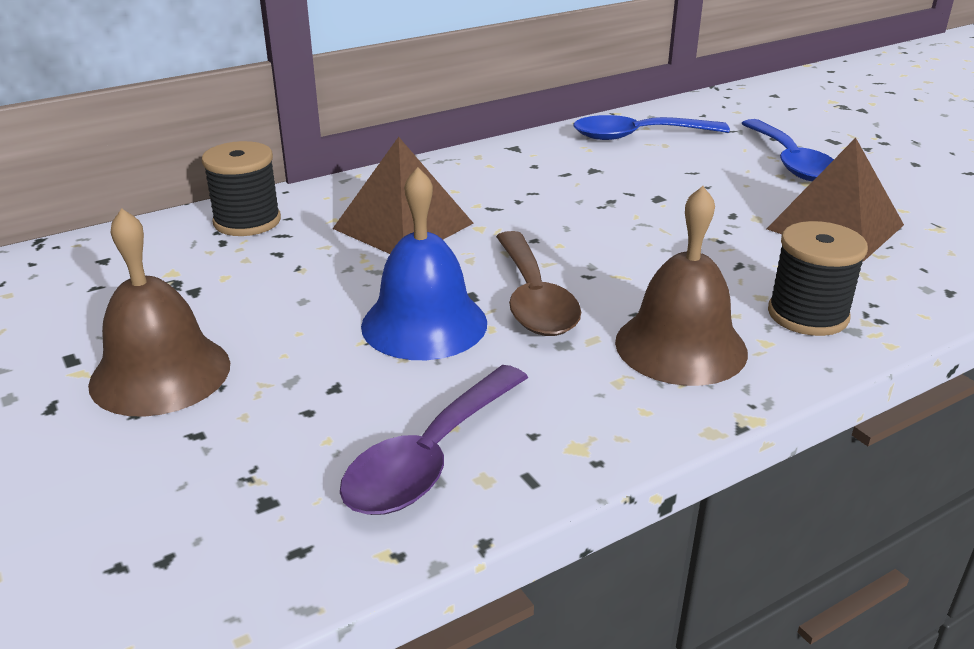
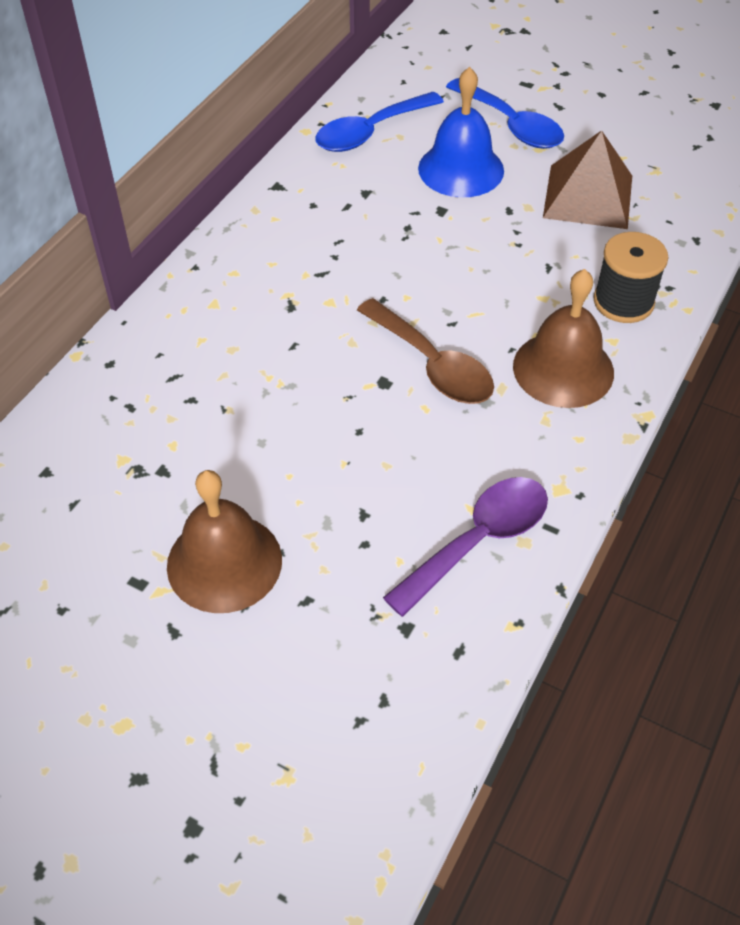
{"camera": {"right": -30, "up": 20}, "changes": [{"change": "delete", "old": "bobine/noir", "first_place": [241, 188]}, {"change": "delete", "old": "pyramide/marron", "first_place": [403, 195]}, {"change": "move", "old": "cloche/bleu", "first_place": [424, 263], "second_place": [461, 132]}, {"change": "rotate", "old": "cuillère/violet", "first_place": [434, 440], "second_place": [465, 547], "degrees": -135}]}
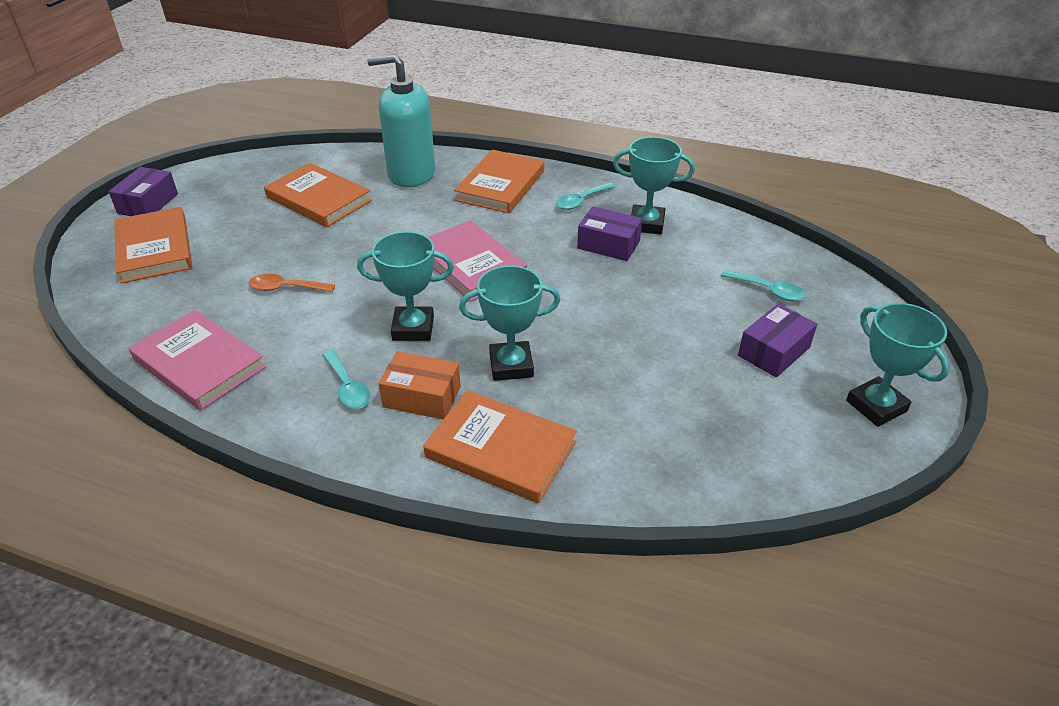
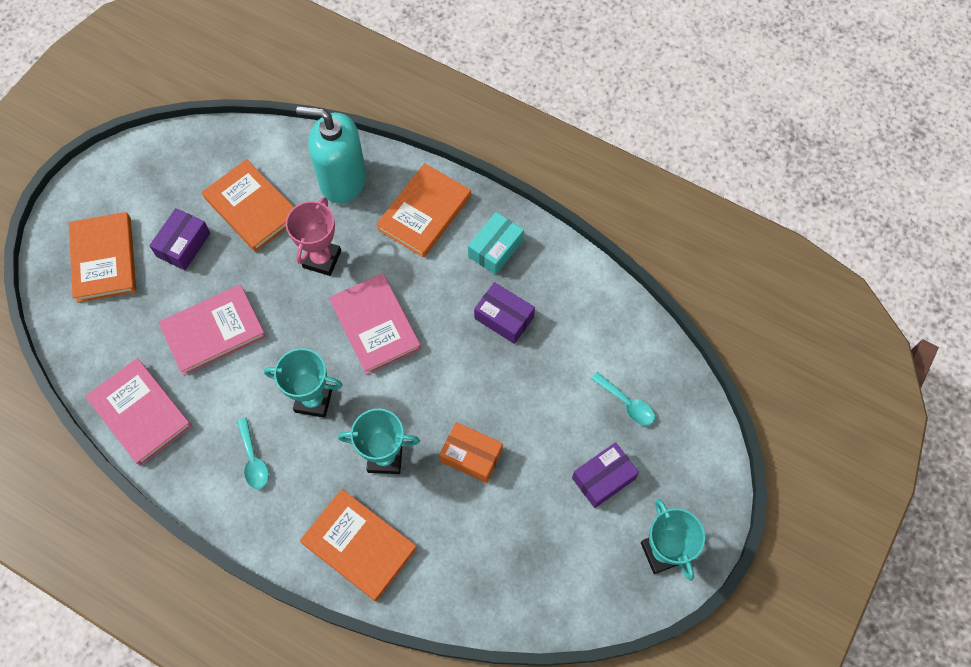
{"camera": {"right": 10, "up": 25}, "changes": [{"change": "delete", "old": "trophée/turquoise", "first_place": [654, 185]}, {"change": "insert", "new": "trophée/rose", "second_place": [313, 236]}, {"change": "move", "old": "boîte/violet", "first_place": [143, 191], "second_place": [179, 239]}, {"change": "move", "old": "boîte/orange", "first_place": [419, 385], "second_place": [471, 452]}, {"change": "replace", "old": "cuillère/orange", "new": "livre/rose", "first_place": [291, 283], "second_place": [212, 330]}, {"change": "replace", "old": "cuillère/turquoise", "new": "boîte/turquoise", "first_place": [585, 196], "second_place": [496, 243]}]}
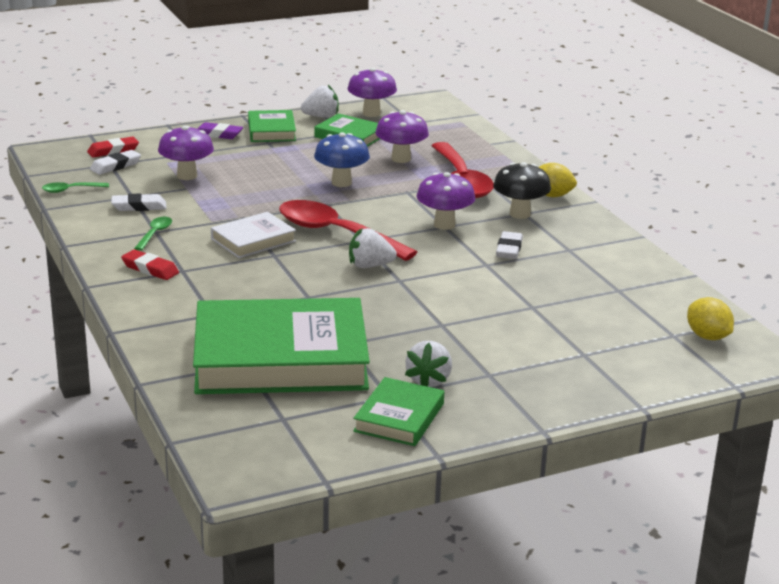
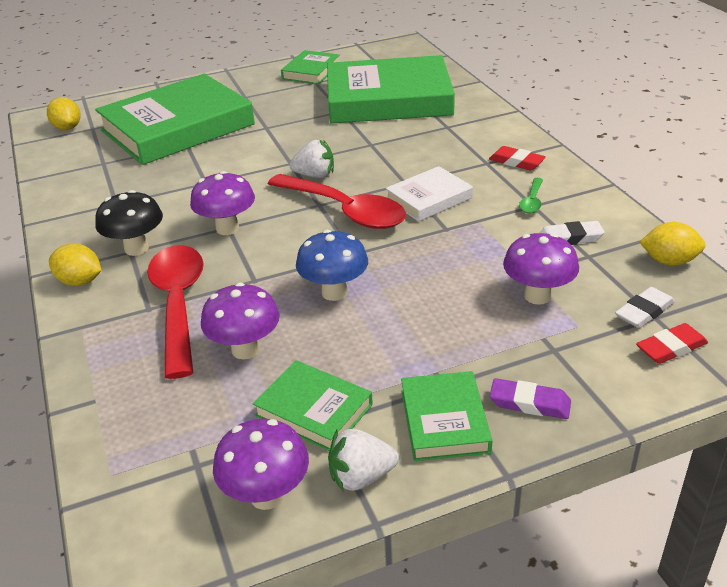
{"camera": {"right": -175, "up": 10}, "changes": [{"change": "delete", "old": "fraise/blanc", "first_place": [428, 364]}, {"change": "delete", "old": "gomme/blanc", "first_place": [509, 245]}, {"change": "insert", "new": "livre/vert", "second_place": [175, 119]}, {"change": "replace", "old": "cuillère/vert", "new": "citron/jaune", "first_place": [75, 187], "second_place": [673, 244]}]}
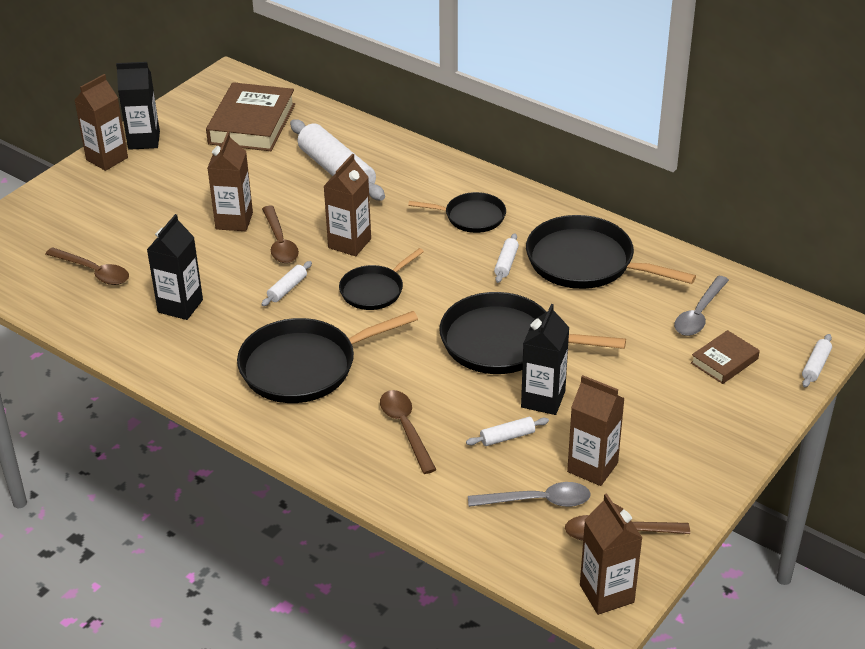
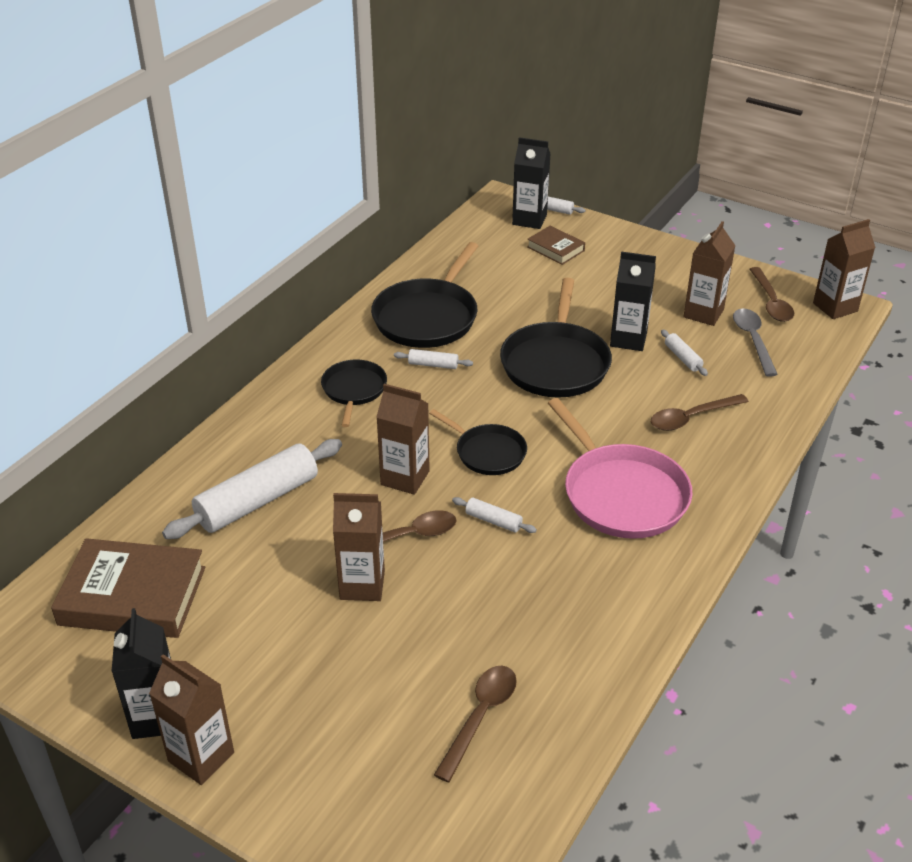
{"camera": {"right": -95, "up": 0}, "changes": [{"change": "delete", "old": "cuillère/gris", "first_place": [701, 306]}, {"change": "move", "old": "brique de lait/noir", "first_place": [175, 267], "second_place": [531, 183]}, {"change": "recolor", "old": "poêle/noir", "new": "poêle/rose", "first_place": [327, 357], "second_place": [620, 468]}]}
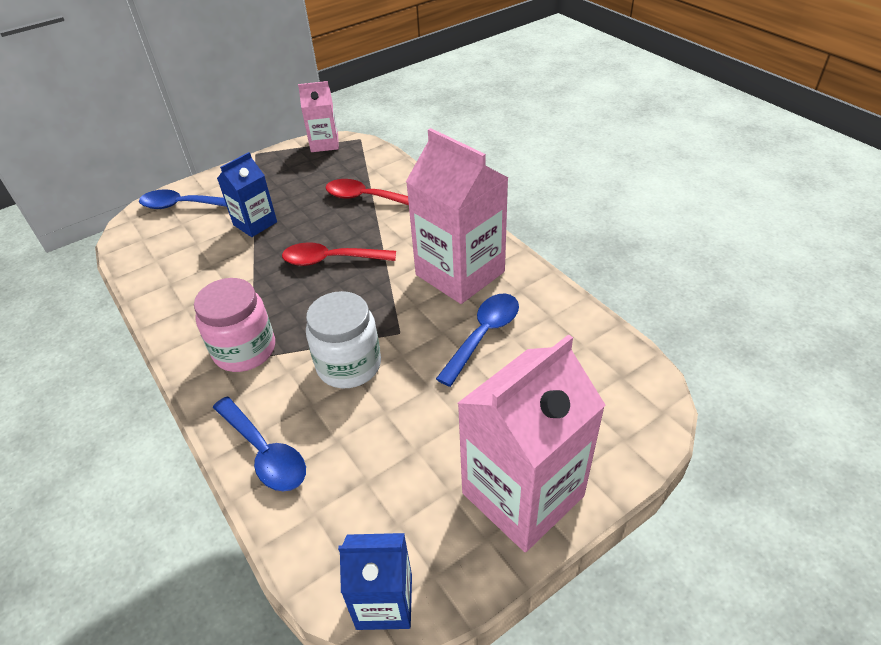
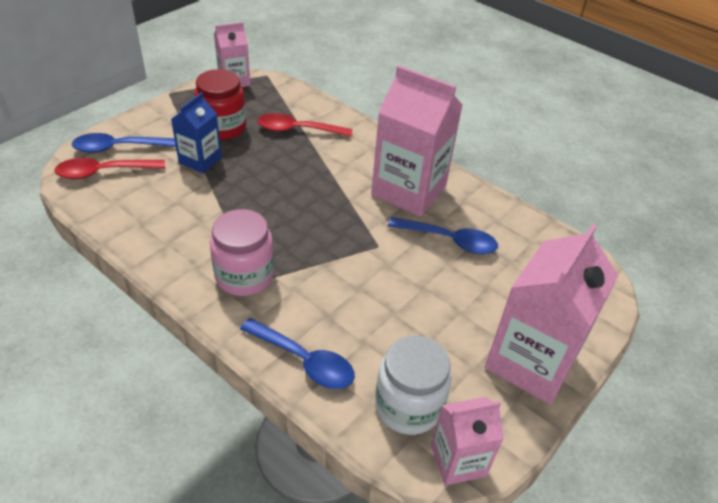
{"camera": {"right": -20, "up": 0}, "changes": [{"change": "insert", "new": "bocal/rouge", "second_place": [220, 104]}, {"change": "move", "old": "cuillère/rouge", "first_place": [339, 254], "second_place": [109, 168]}, {"change": "move", "old": "bocal/blanc", "first_place": [343, 339], "second_place": [413, 385]}, {"change": "recolor", "old": "brique de lait/bleu", "new": "brique de lait/rose", "first_place": [375, 581], "second_place": [467, 441]}, {"change": "rotate", "old": "cuillère/bleu", "first_place": [477, 340], "second_place": [443, 235], "degrees": 90}]}
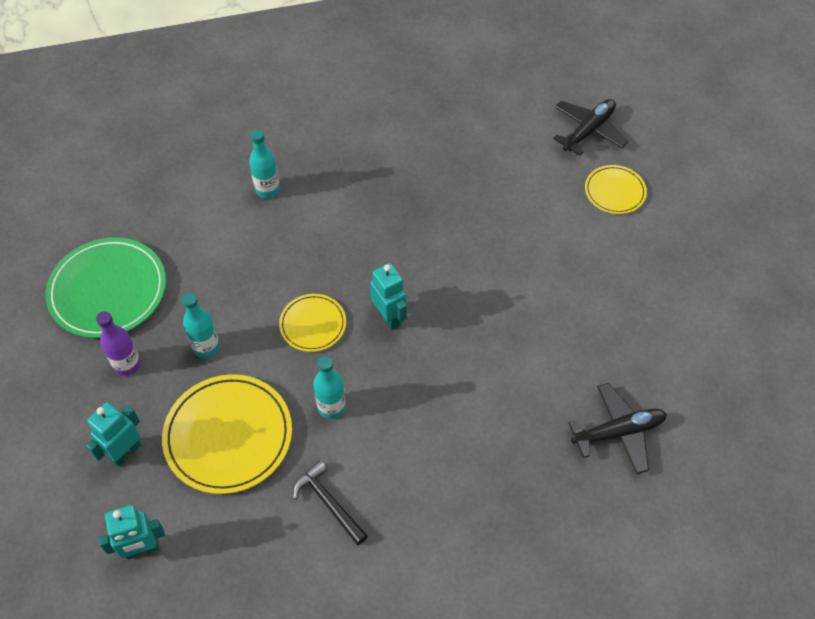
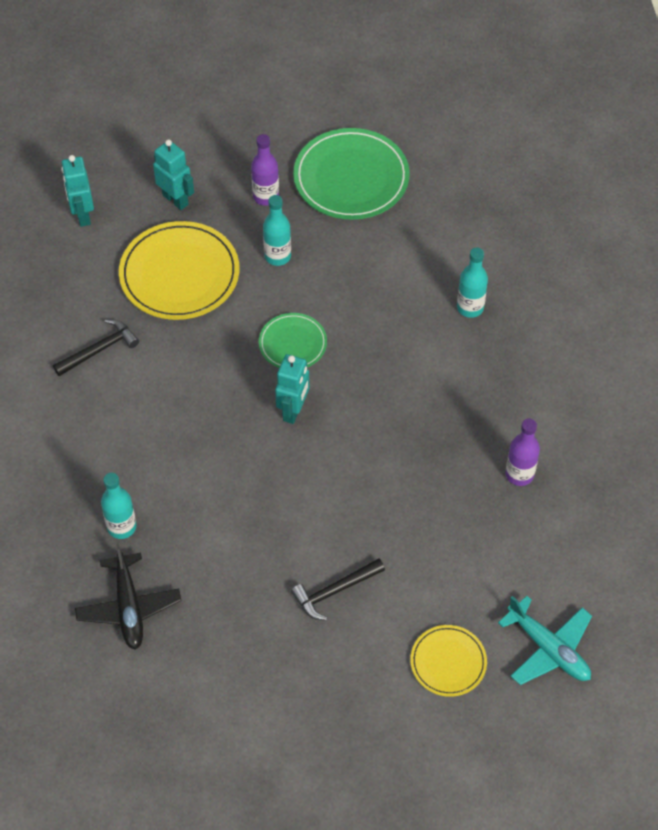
{"camera": {"right": 95, "up": 0}, "changes": [{"change": "insert", "new": "marteau/noir", "second_place": [338, 589]}, {"change": "insert", "new": "bouteille/violet", "second_place": [522, 452]}, {"change": "move", "old": "bouteille/turquoise", "first_place": [329, 387], "second_place": [118, 506]}, {"change": "recolor", "old": "assiette/jaune", "new": "assiette/vert", "first_place": [312, 323], "second_place": [293, 340]}, {"change": "recolor", "old": "avion/noir", "new": "avion/turquoise", "first_place": [590, 127], "second_place": [545, 640]}, {"change": "rotate", "old": "robot/turquoise", "first_place": [388, 296], "second_place": [292, 389], "degrees": -45}]}
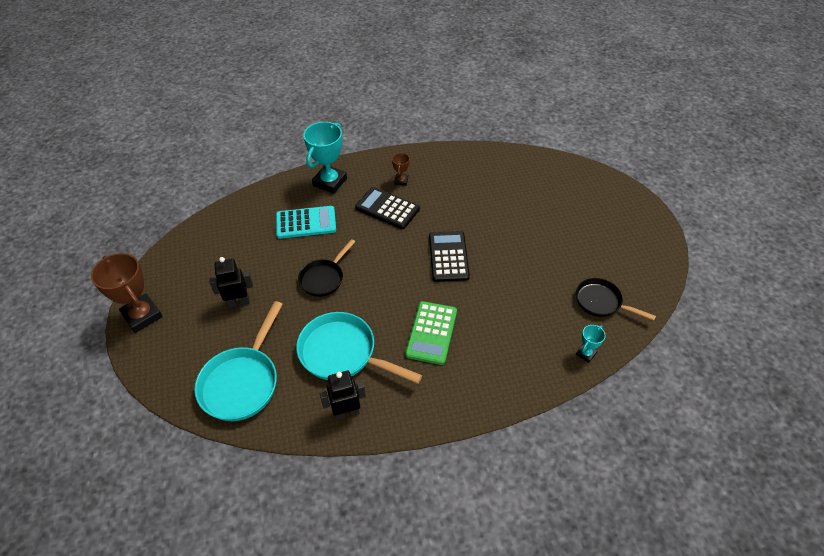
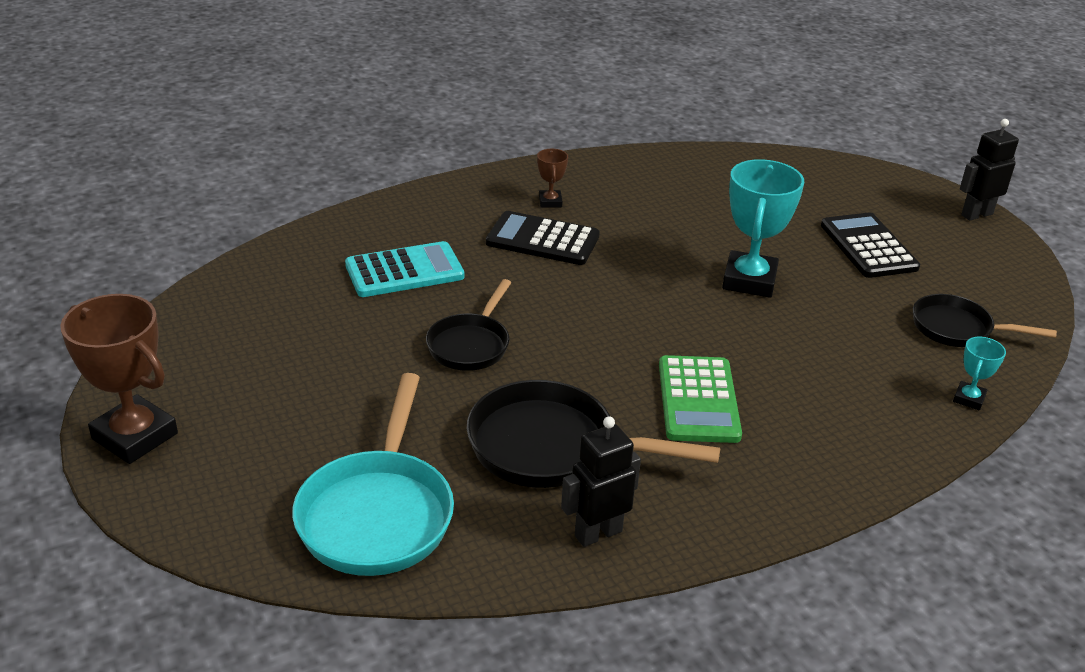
{"camera": {"right": -15, "up": -15}, "changes": [{"change": "move", "old": "robot/noir", "first_place": [231, 282], "second_place": [989, 170]}, {"change": "move", "old": "trophée/turquoise", "first_place": [325, 158], "second_place": [763, 228]}, {"change": "move", "old": "calculatrice/noir", "first_place": [449, 256], "second_place": [870, 245]}, {"change": "recolor", "old": "poêle/turquoise", "new": "poêle/noir", "first_place": [359, 348], "second_place": [593, 434]}]}
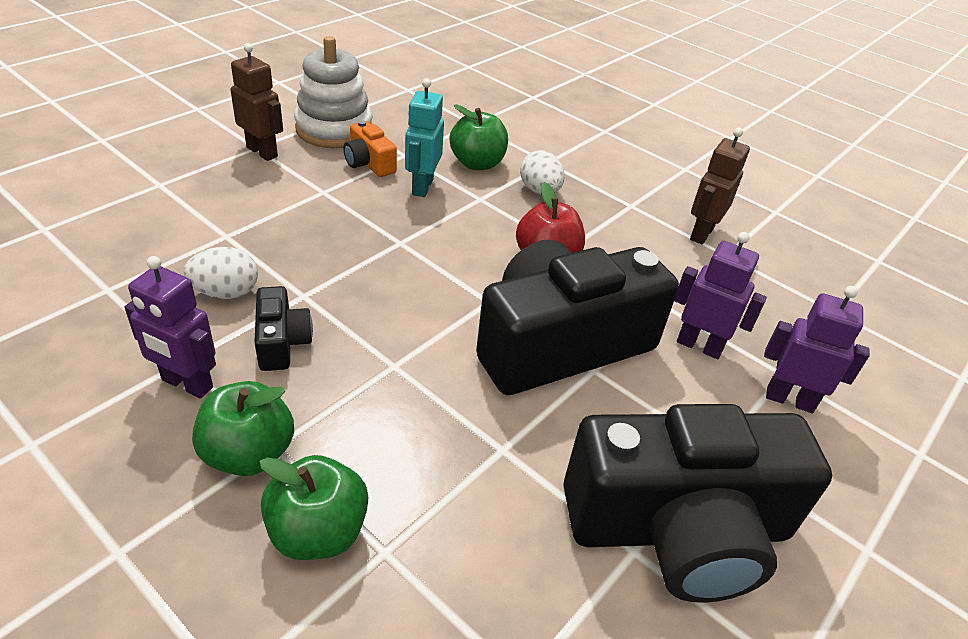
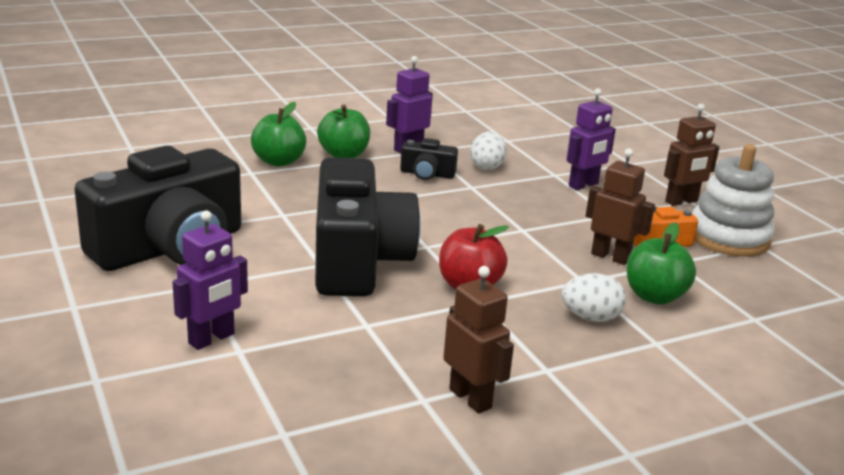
{"camera": {"right": 115, "up": -15}, "changes": [{"change": "move", "old": "robot/violet", "first_place": [720, 295], "second_place": [591, 139]}, {"change": "recolor", "old": "robot/turquoise", "new": "robot/marron", "first_place": [424, 137], "second_place": [620, 206]}, {"change": "rotate", "old": "appareil photo/noir", "first_place": [697, 503], "second_place": [157, 208], "degrees": -150}]}
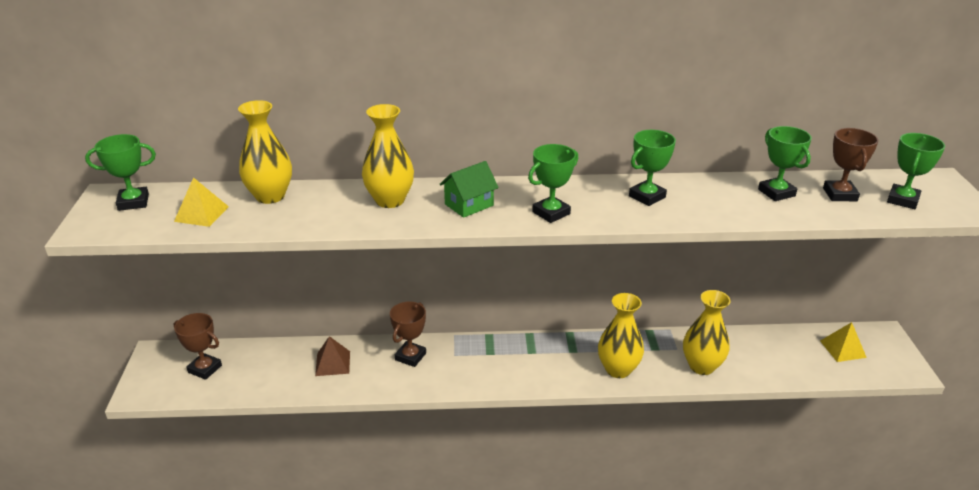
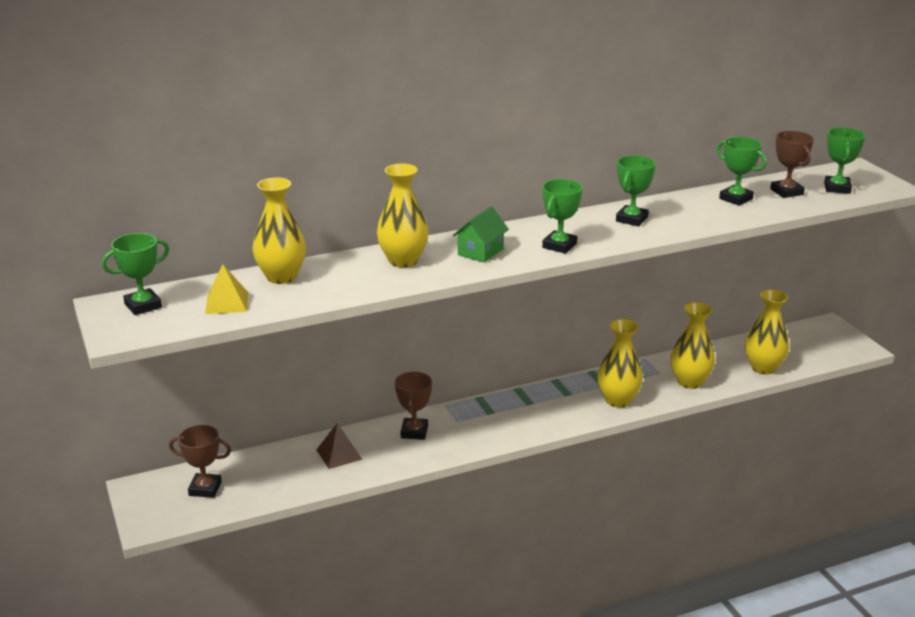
{"camera": {"right": -20, "up": -5}, "changes": [{"change": "delete", "old": "pyramide/jaune", "first_place": [843, 342]}, {"change": "insert", "new": "vase/jaune", "second_place": [767, 331]}]}
